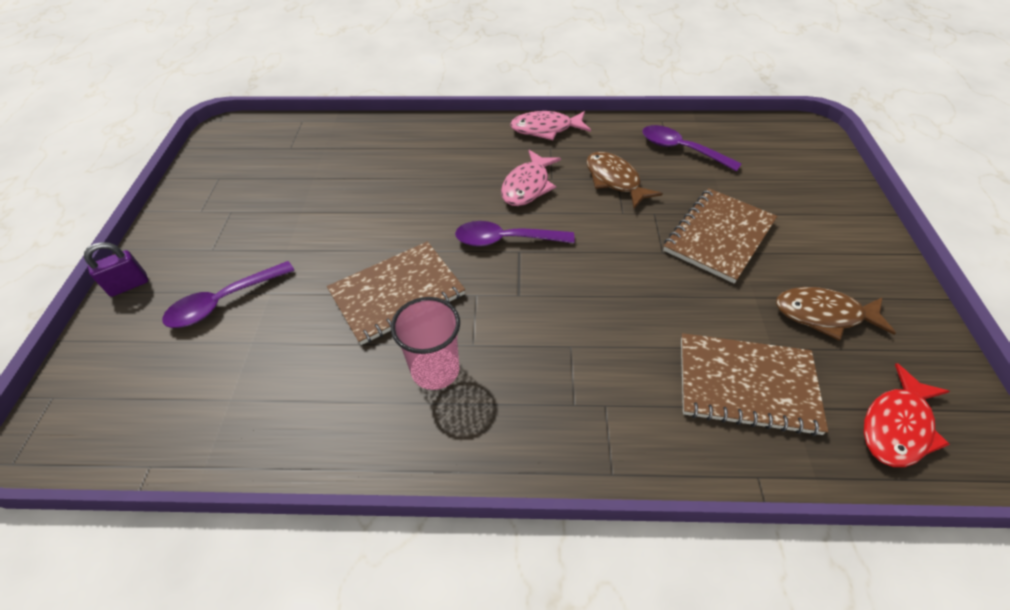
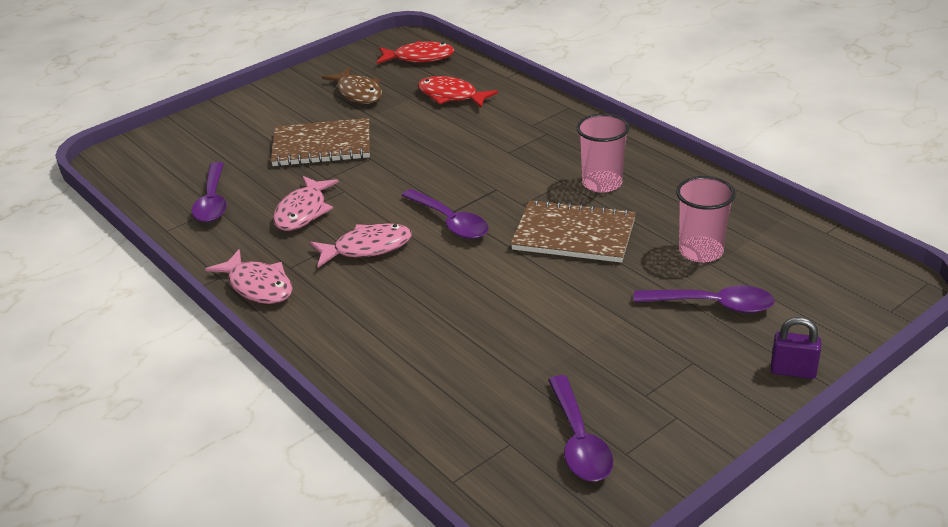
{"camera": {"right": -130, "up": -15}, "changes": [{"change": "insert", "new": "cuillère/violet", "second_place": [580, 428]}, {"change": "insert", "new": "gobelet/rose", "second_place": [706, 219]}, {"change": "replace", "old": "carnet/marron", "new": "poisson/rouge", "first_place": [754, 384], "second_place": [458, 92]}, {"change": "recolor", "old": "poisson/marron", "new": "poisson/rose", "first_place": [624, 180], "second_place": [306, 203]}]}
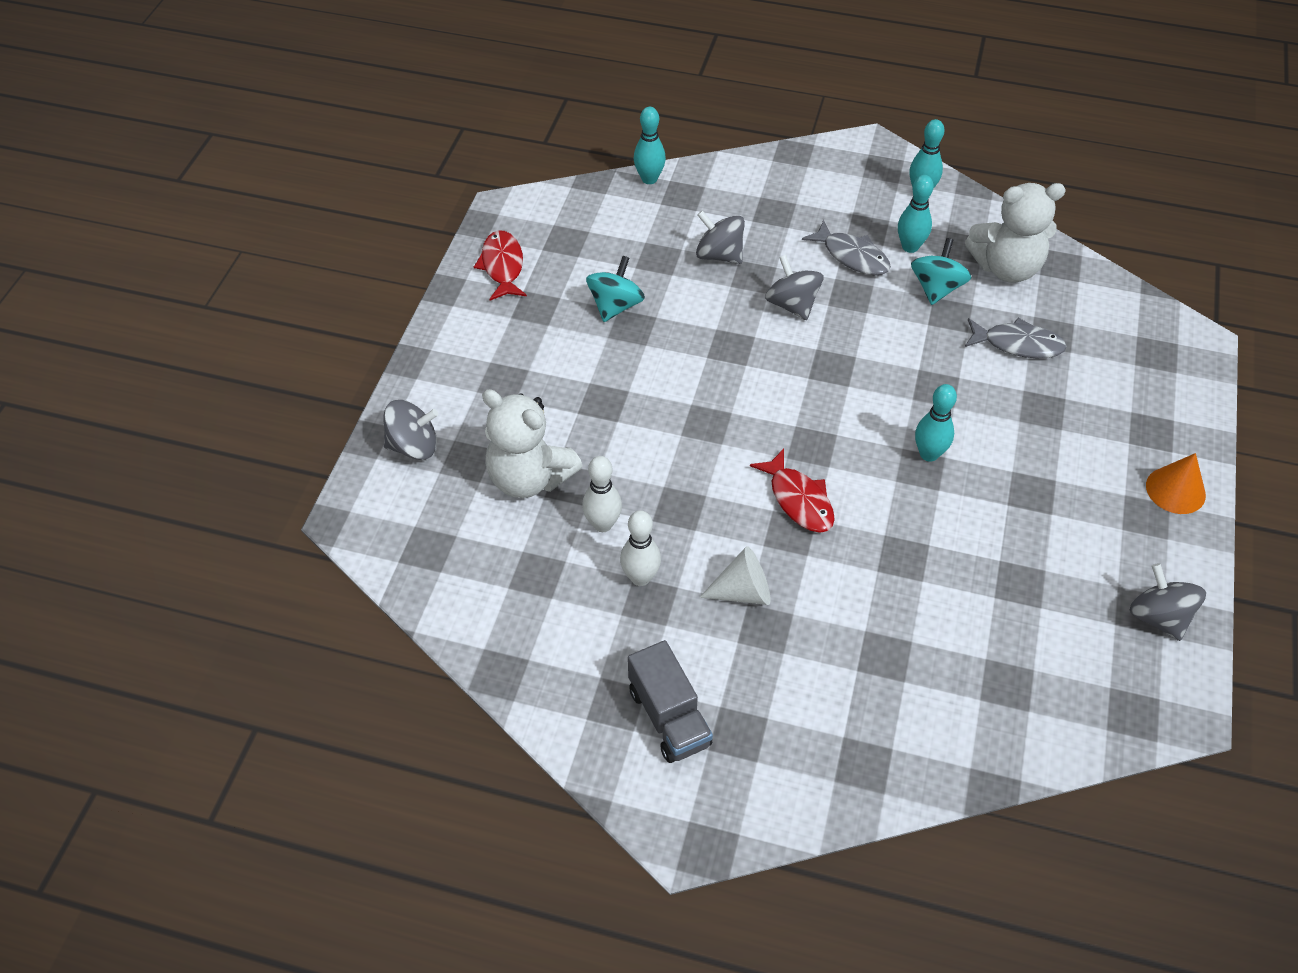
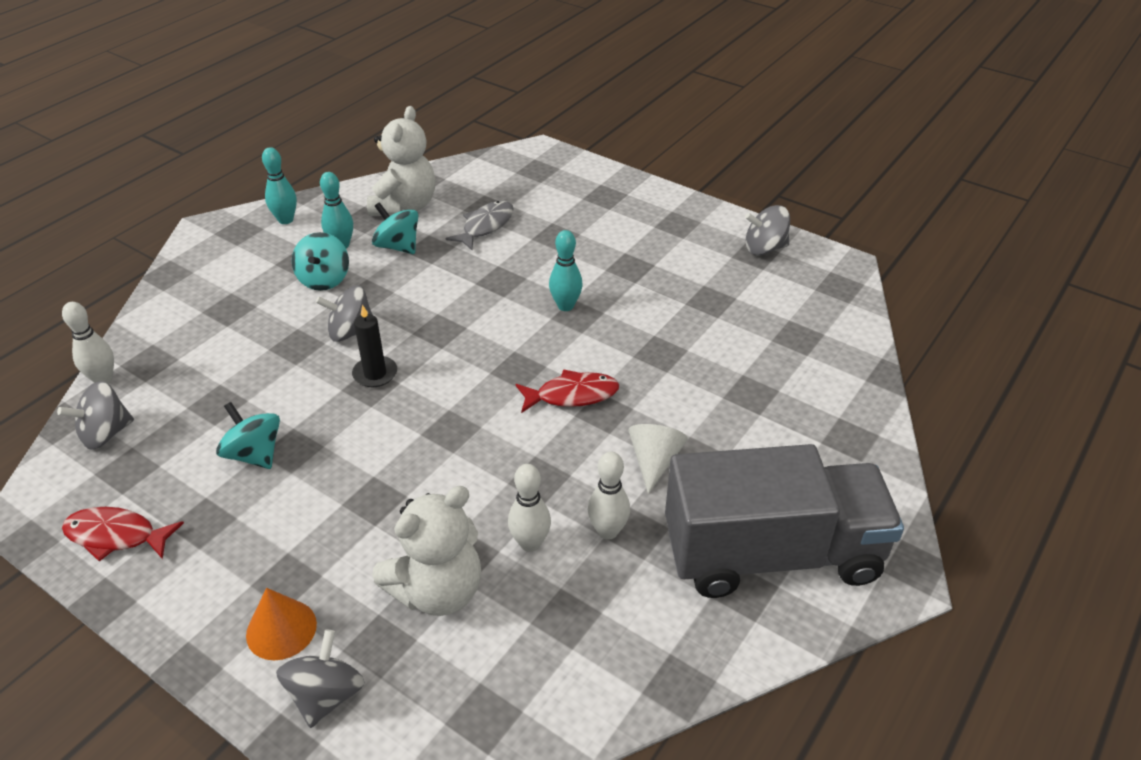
{"camera": {"right": -70, "up": -10}, "changes": [{"change": "insert", "new": "bougie/noir", "second_place": [374, 345]}, {"change": "move", "old": "toupie/gris", "first_place": [720, 237], "second_place": [95, 415]}, {"change": "move", "old": "cône/orange", "first_place": [1176, 483], "second_place": [281, 624]}, {"change": "replace", "old": "poisson/gris", "new": "toupie/turquoise", "first_place": [846, 247], "second_place": [320, 261]}, {"change": "recolor", "old": "quille/turquoise", "new": "quille/blanc", "first_place": [650, 145], "second_place": [88, 343]}, {"change": "resize", "old": "camion/gris", "first_place": [670, 701], "second_place": [784, 521], "factor": 2.0}]}
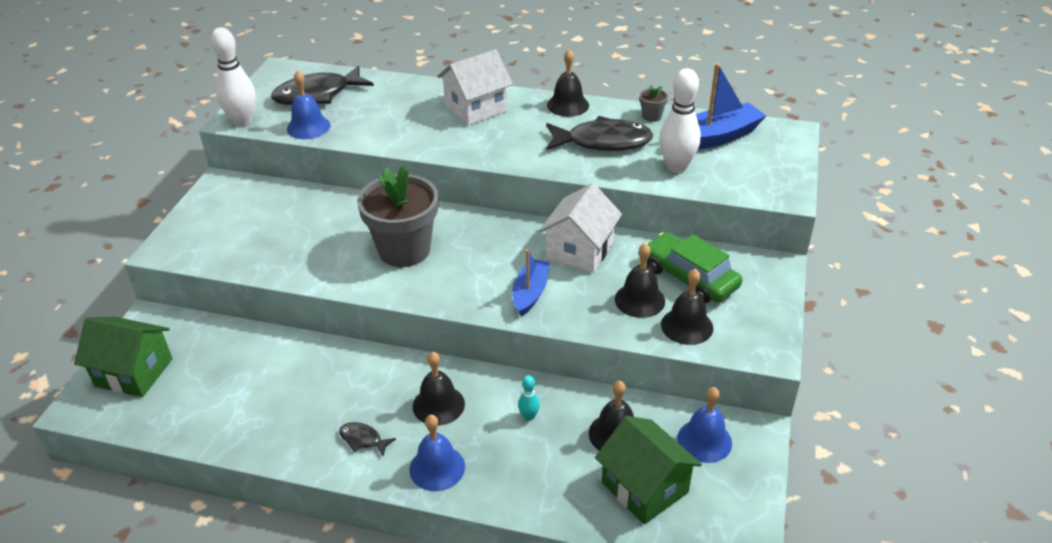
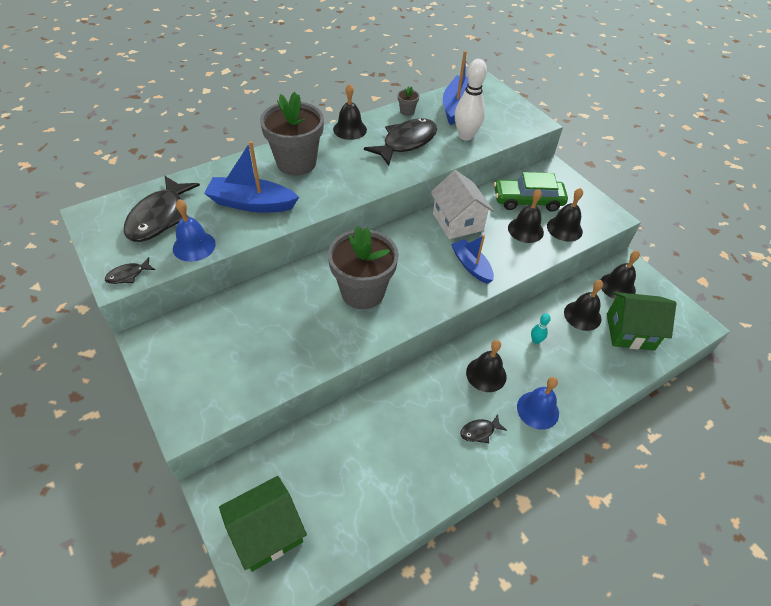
{"camera": {"right": -50, "up": 10}, "changes": [{"change": "insert", "new": "bateau/bleu", "second_place": [251, 177]}, {"change": "replace", "old": "quille/blanc", "new": "poisson/noir", "first_place": [233, 77], "second_place": [130, 270]}, {"change": "replace", "old": "maison/blanc", "new": "pot de fleurs/gris", "first_place": [475, 87], "second_place": [292, 134]}, {"change": "recolor", "old": "cloche/bleu", "new": "cloche/noir", "first_place": [704, 425], "second_place": [620, 274]}]}
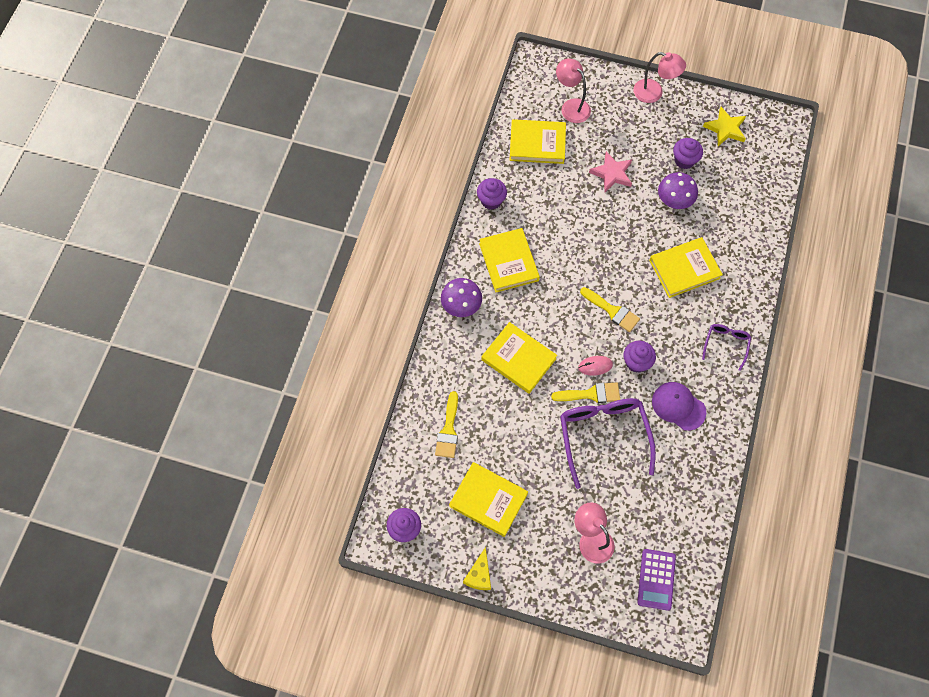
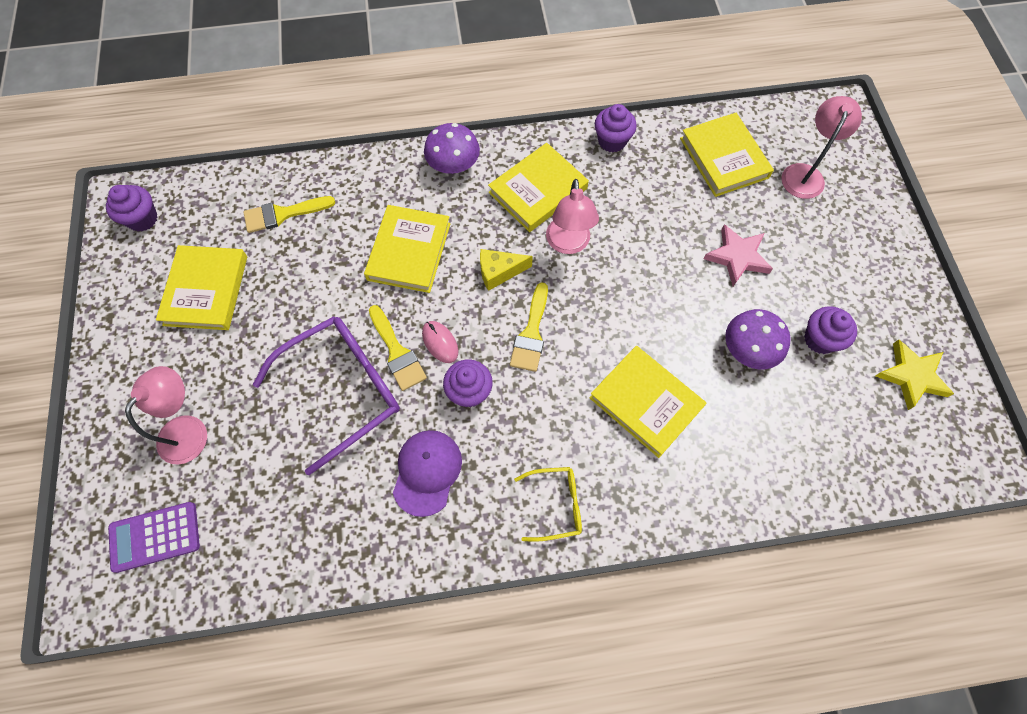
{"camera": {"right": 65, "up": 0}, "changes": [{"change": "move", "old": "fromage/jaune", "first_place": [477, 568], "second_place": [506, 270]}, {"change": "move", "old": "lampe/rose", "first_place": [659, 77], "second_place": [572, 216]}, {"change": "recolor", "old": "lunettes/violet", "new": "lunettes/jaune", "first_place": [726, 347], "second_place": [548, 504]}]}
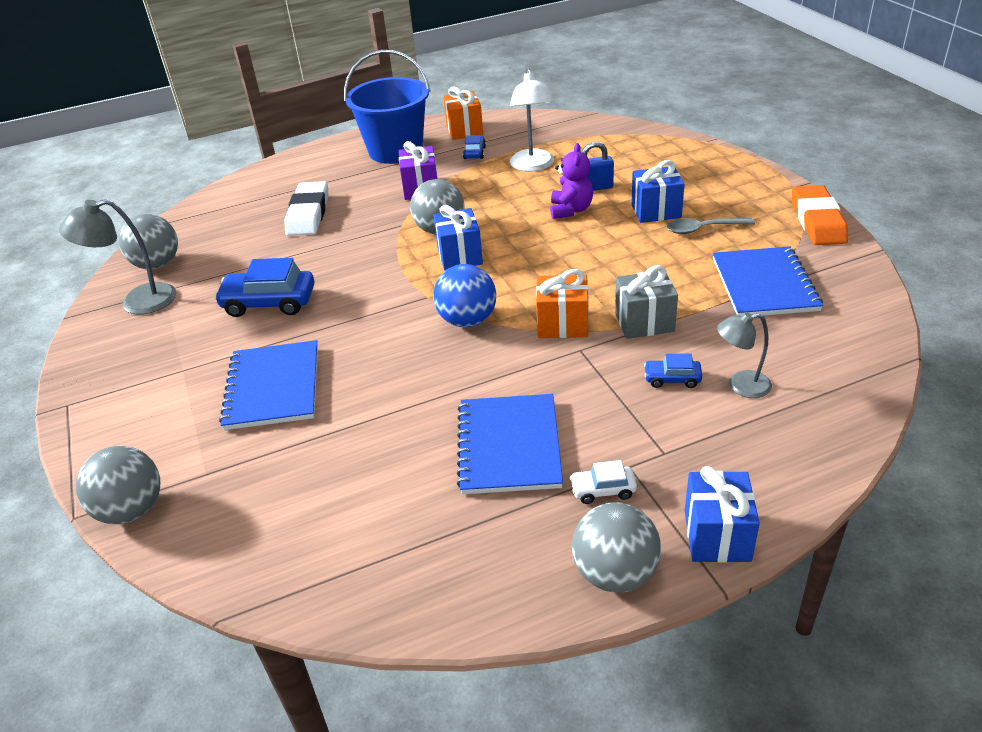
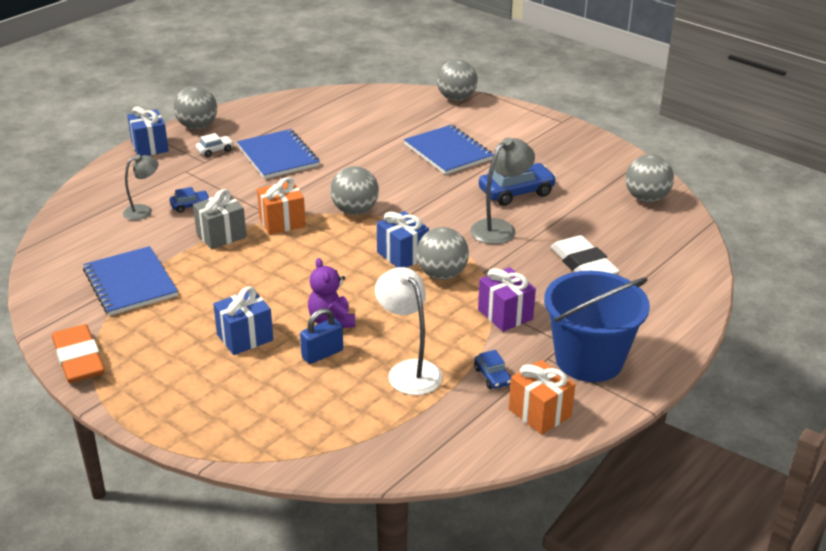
{"camera": {"right": 150, "up": -5}, "changes": [{"change": "delete", "old": "cuillère/gris", "first_place": [711, 226]}, {"change": "move", "old": "lampe/gris", "first_place": [117, 257], "second_place": [502, 190]}, {"change": "recolor", "old": "balle/bleu", "new": "balle/gris", "first_place": [464, 295], "second_place": [354, 190]}]}
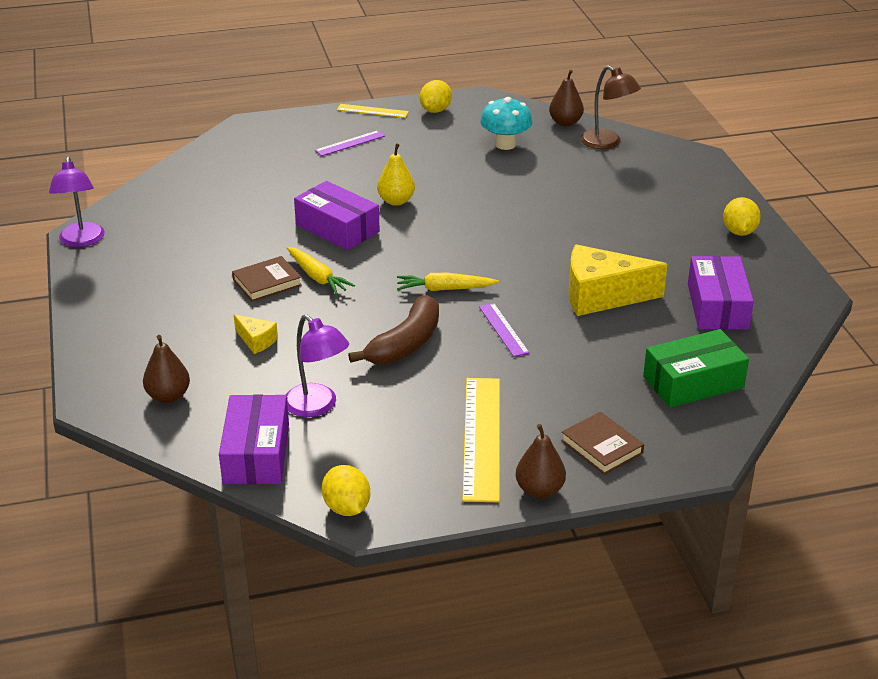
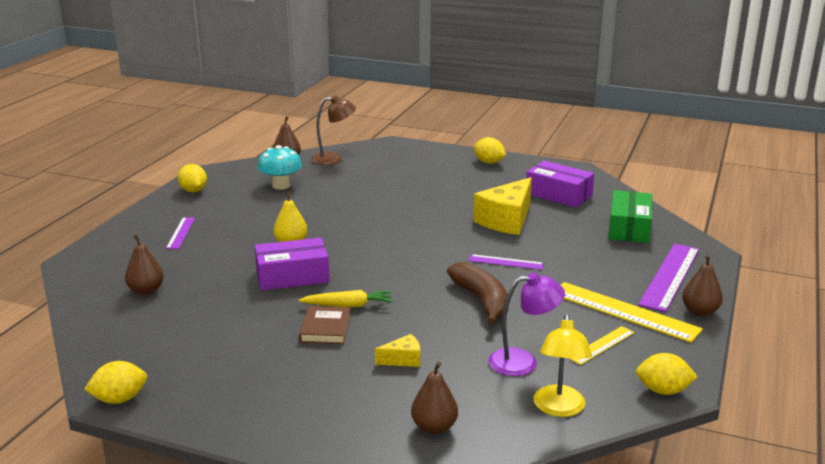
{"camera": {"right": -55, "up": -10}, "changes": [{"change": "delete", "old": "carotte/jaune", "first_place": [448, 282]}, {"change": "insert", "new": "poire/marron", "second_place": [144, 264]}, {"change": "move", "old": "règle/jaune", "first_place": [373, 111], "second_place": [601, 345]}, {"change": "replace", "old": "lampe/violet", "new": "citron/jaune", "first_place": [77, 201], "second_place": [115, 382]}, {"change": "replace", "old": "boîte/violet", "new": "lampe/jaune", "first_place": [254, 439], "second_place": [562, 365]}, {"change": "replace", "old": "livre/marron", "new": "règle/violet", "first_place": [602, 443], "second_place": [668, 278]}]}
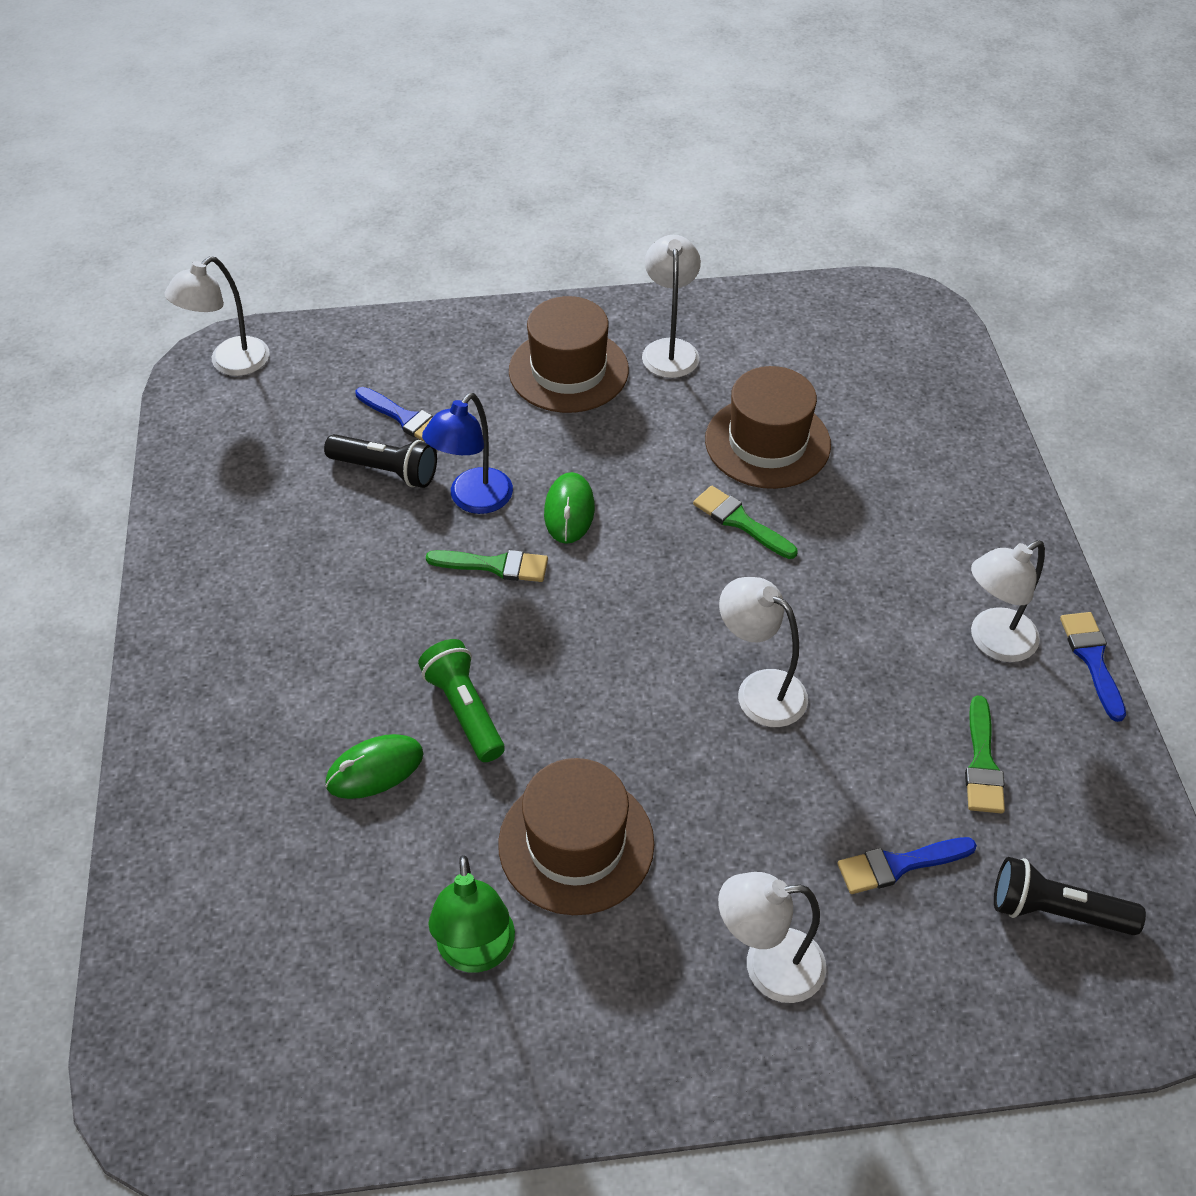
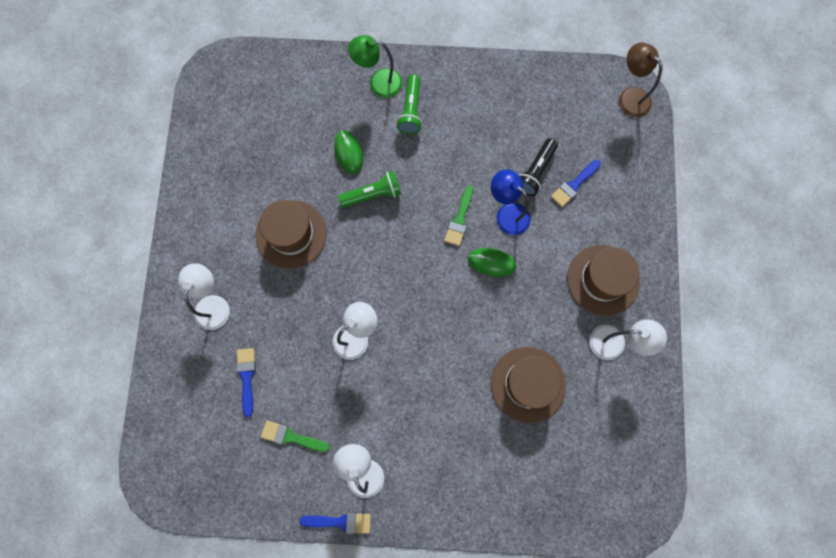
{"camera": {"right": 100, "up": 25}, "changes": [{"change": "delete", "old": "pinceau/vert", "first_place": [745, 522]}, {"change": "delete", "old": "lampe de poche/noir", "first_place": [1070, 896]}, {"change": "insert", "new": "lampe de poche/vert", "second_place": [409, 104]}, {"change": "move", "old": "lampe/vert", "first_place": [471, 914], "second_place": [375, 66]}, {"change": "recolor", "old": "lampe/blanc", "new": "lampe/marron", "first_place": [217, 316], "second_place": [641, 80]}]}
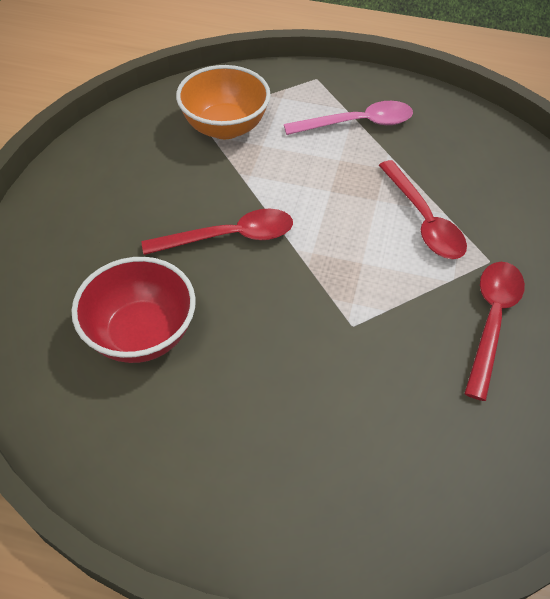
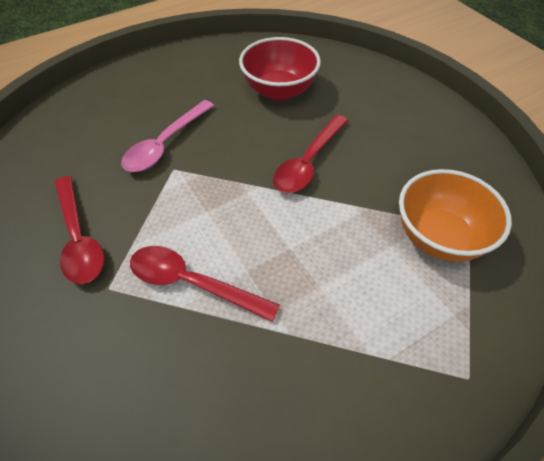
{"camera": {"right": 135, "up": 0}, "changes": [{"change": "move", "old": "cuillère/rose", "first_place": [348, 118], "second_place": [167, 136]}]}
